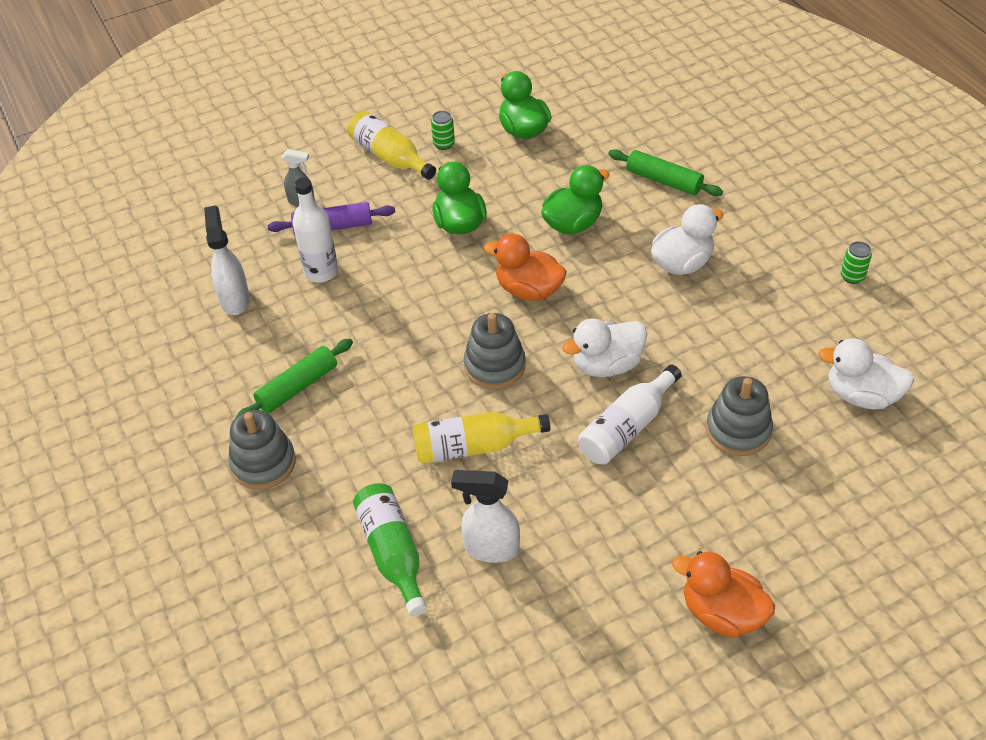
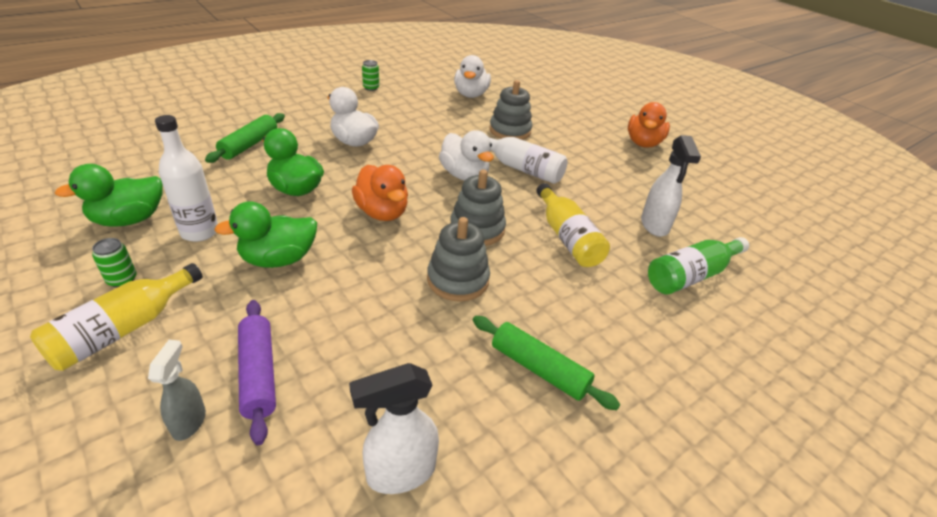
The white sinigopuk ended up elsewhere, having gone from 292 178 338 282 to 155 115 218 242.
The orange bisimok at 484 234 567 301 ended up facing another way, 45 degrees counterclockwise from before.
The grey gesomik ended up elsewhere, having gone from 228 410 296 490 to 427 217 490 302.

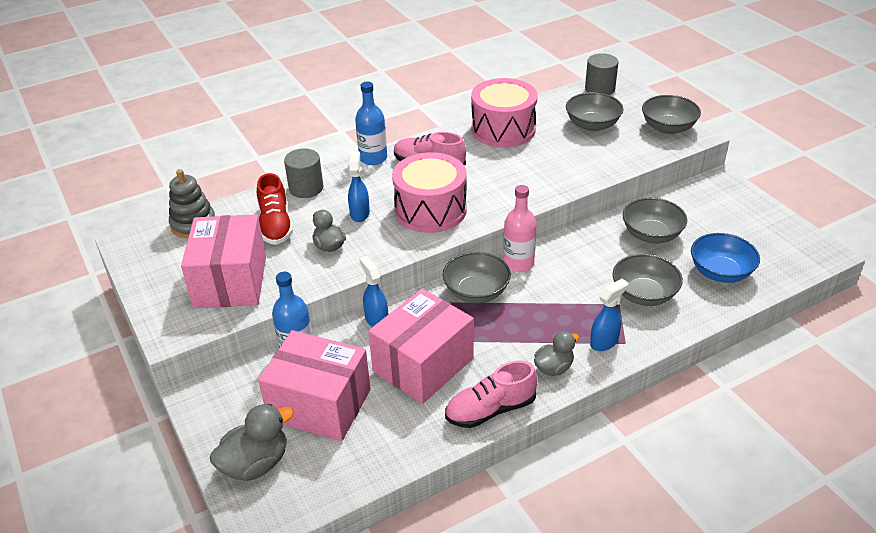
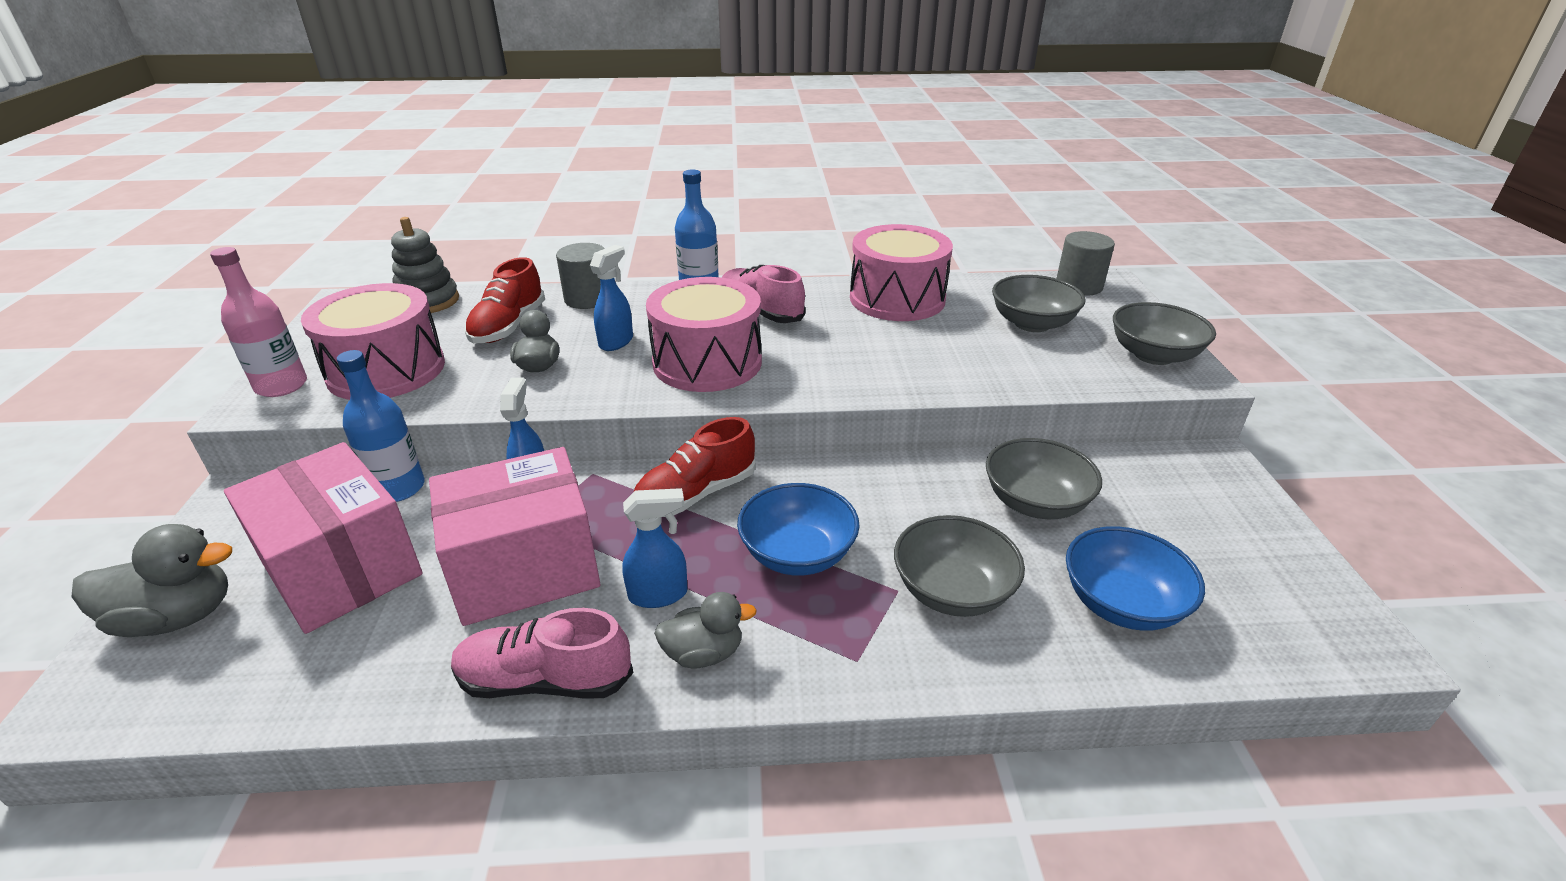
The pink sinigopuk ended up elsewhere, having gone from 503 185 537 272 to 210 247 307 397.
Where the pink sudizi stood at 181 214 266 308, the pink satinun came to stand at 301 283 445 400.
The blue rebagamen ended up elsewhere, having gone from 590 279 628 351 to 622 488 687 608.
Where the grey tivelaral stood at 443 252 511 303, the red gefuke came to stand at 634 417 756 517.
The second view gained the blue tivelaral at 737 483 860 576.

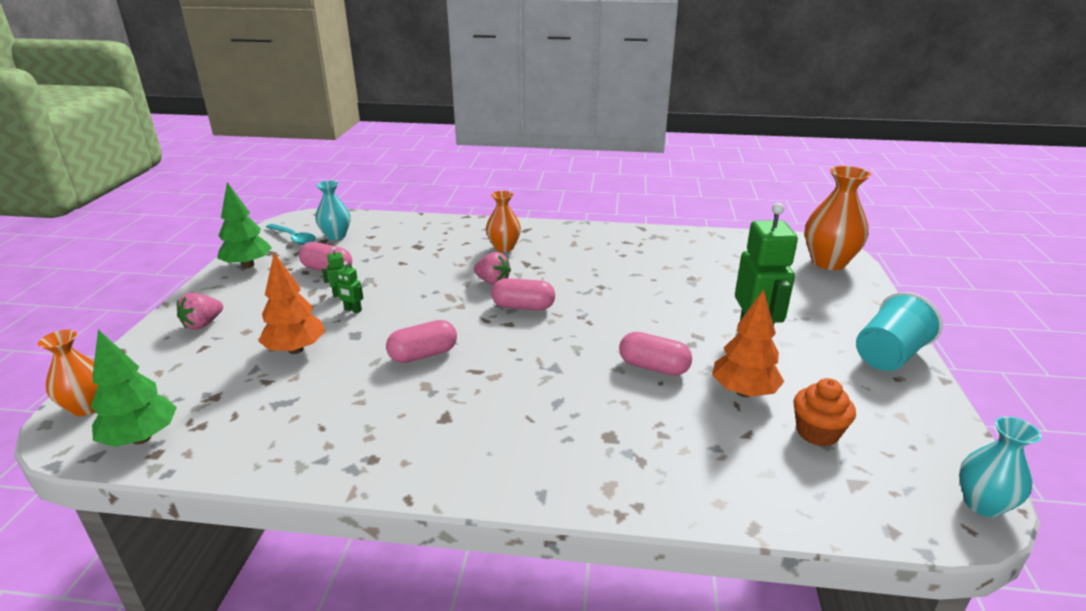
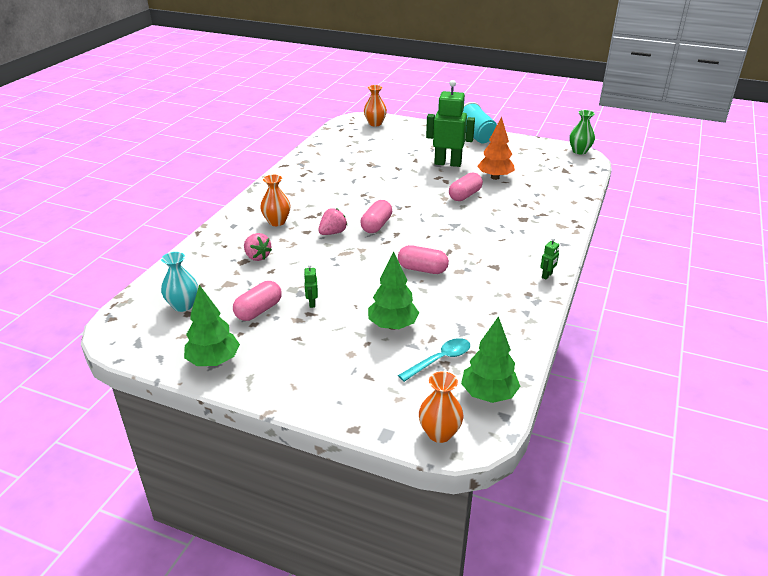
The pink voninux ended up elsewhere, having gone from 177 293 223 330 to 244 233 272 261.
The size of the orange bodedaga at 805 166 871 270 changed by a factor of 0.62.
What was the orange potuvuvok at 258 253 325 354 turned into the green potuvuvok at 368 252 419 330.
The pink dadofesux at 386 320 457 363 ended up facing another way, 60 degrees counterclockwise from before.
The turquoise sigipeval ended up elsewhere, having gone from 266 224 316 245 to 398 338 470 382.
The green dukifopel ended up elsewhere, having gone from 334 261 363 313 to 540 238 559 279.
What was the turquoise bodedaga at 959 416 1042 517 turned into the green bodedaga at 569 110 595 154.
The second view lost the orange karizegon at 793 378 856 446.

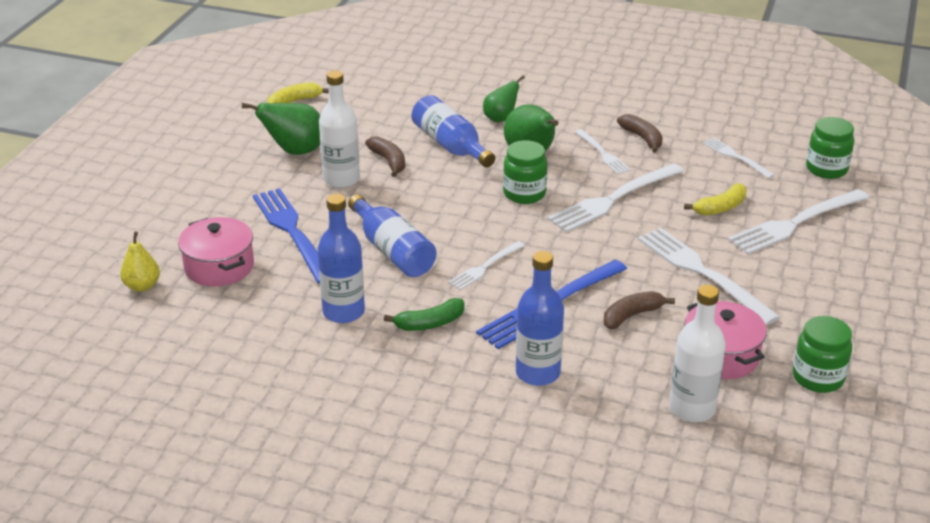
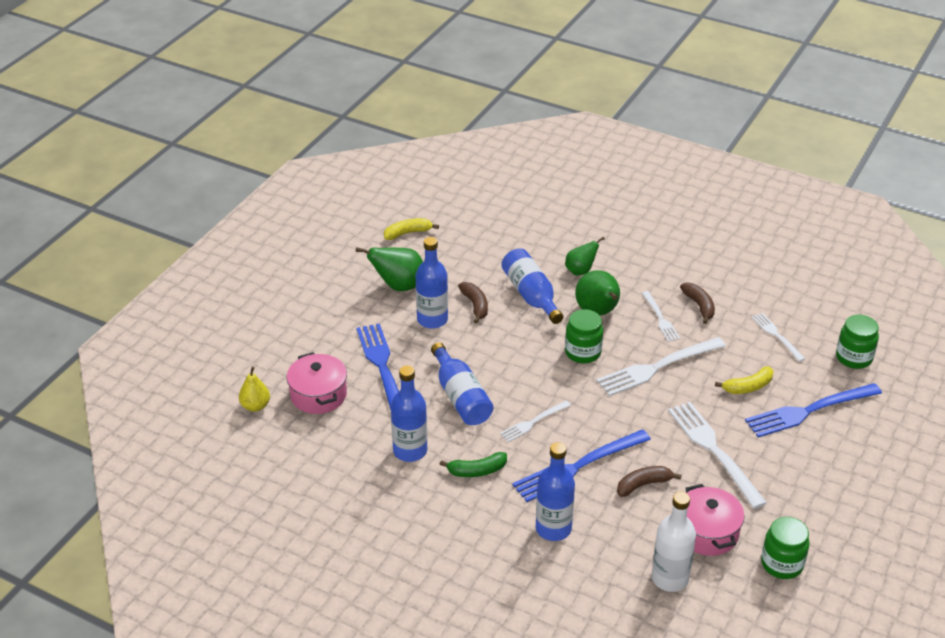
What was the white sinigopuk at 319 70 360 188 turned into the blue sinigopuk at 416 237 448 329.
What was the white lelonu at 728 189 869 255 turned into the blue lelonu at 745 383 882 437.

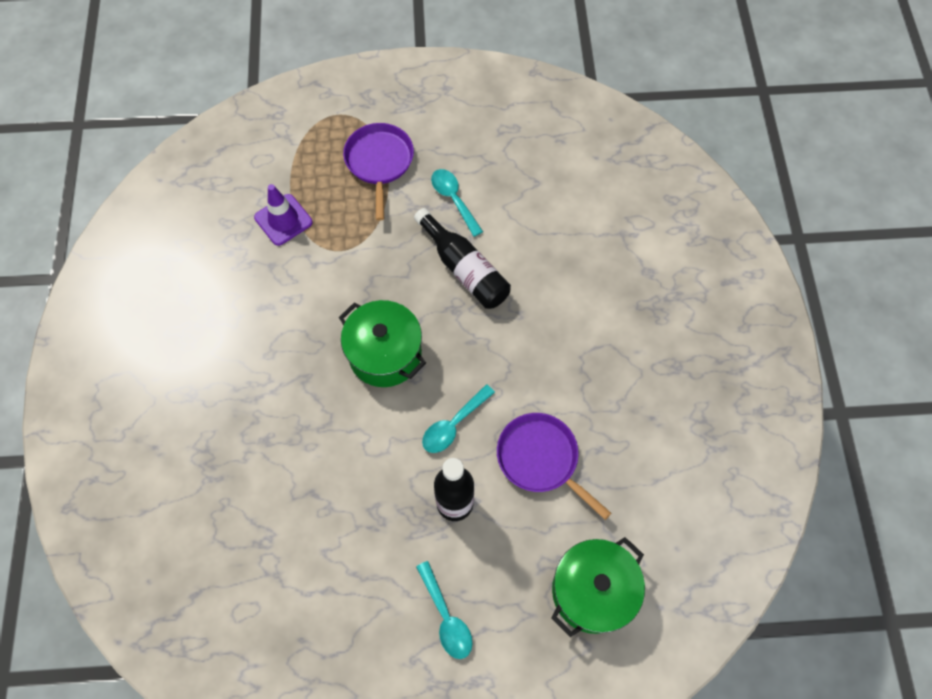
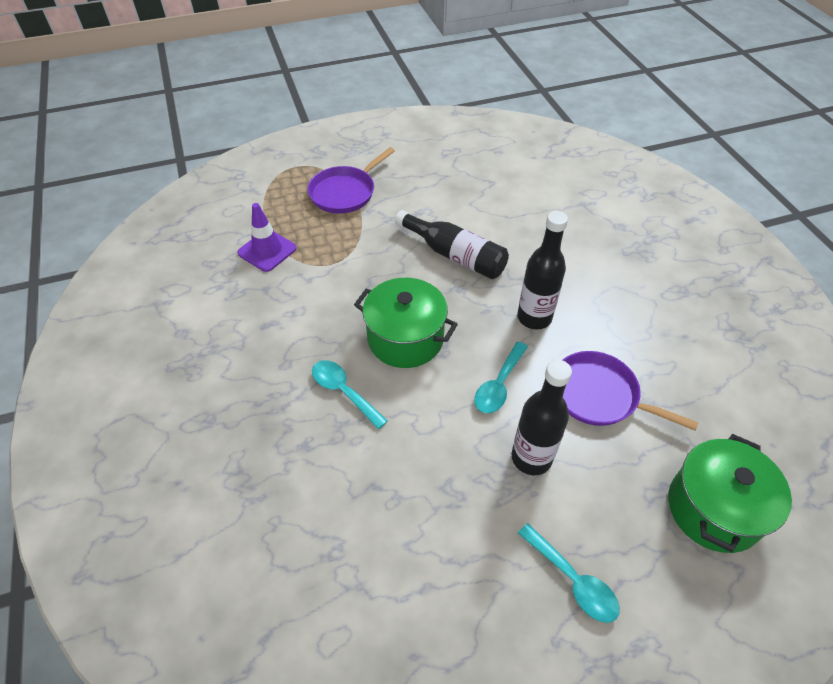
The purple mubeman at 343 123 414 220 ended up facing another way, 120 degrees counterclockwise from before.
The turquoise sigipeval ended up elsewhere, having gone from 431 169 483 237 to 312 360 388 429.
The second view gained the black sinigopuk at 517 211 568 329.

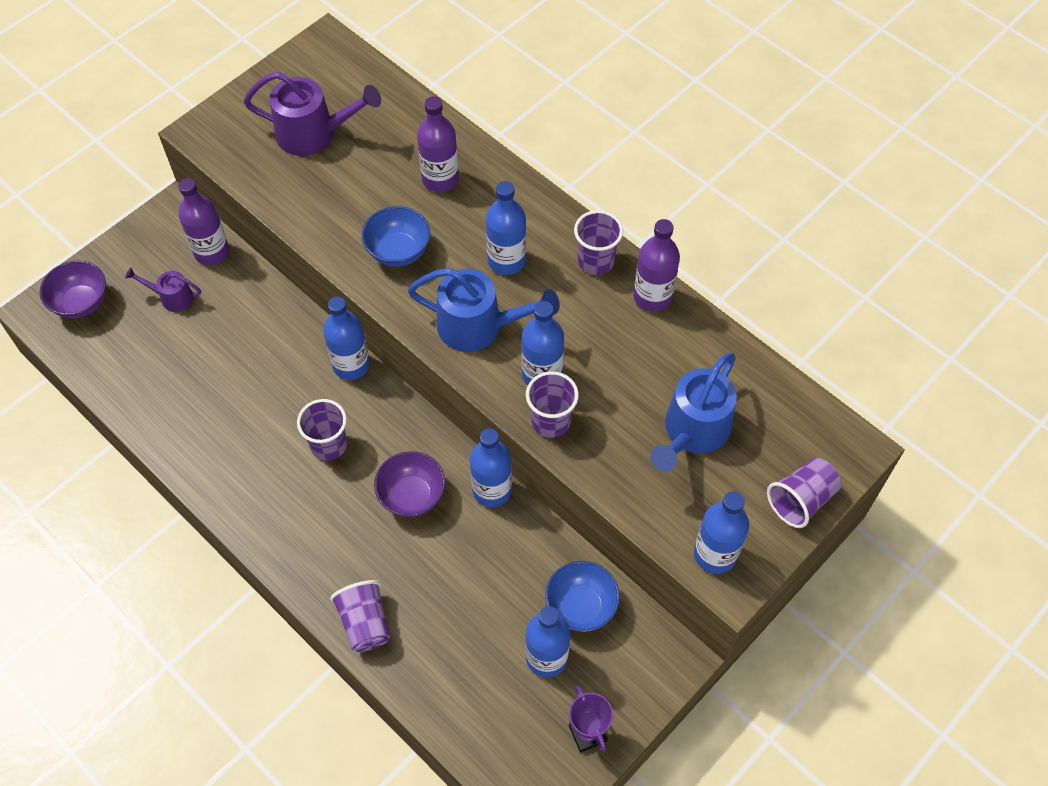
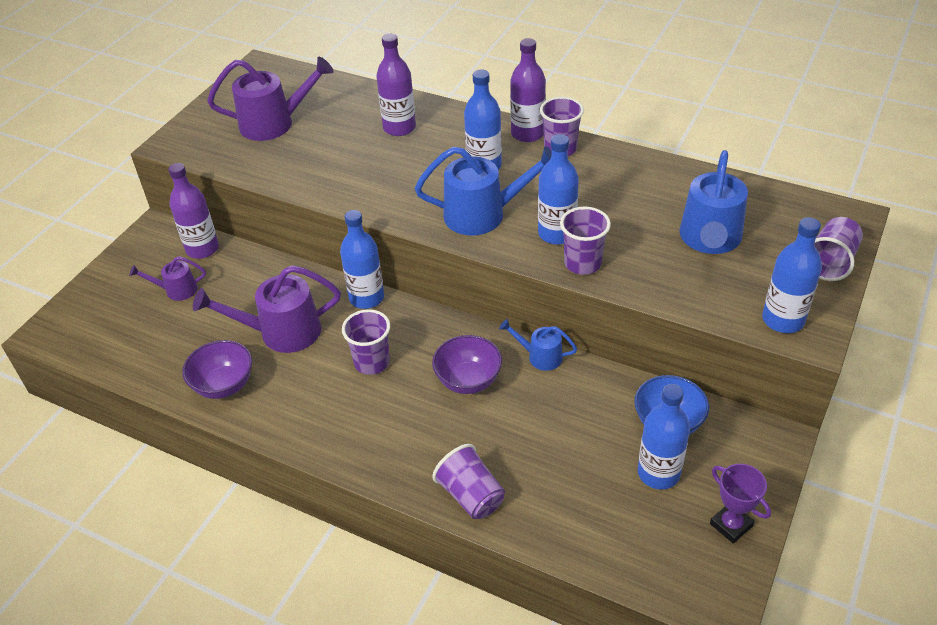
The purple tivelaral ended up elsewhere, having gone from 40 260 106 319 to 182 340 252 399.
The second view gained the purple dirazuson at 193 265 341 353.
Where the blue sinigopuk stood at 470 428 512 507, the blue dirazuson came to stand at 499 319 577 371.
The purple sinigopuk ended up elsewhere, having gone from 633 219 680 312 to 510 38 546 142.
The second view lost the blue tivelaral at 362 206 430 267.

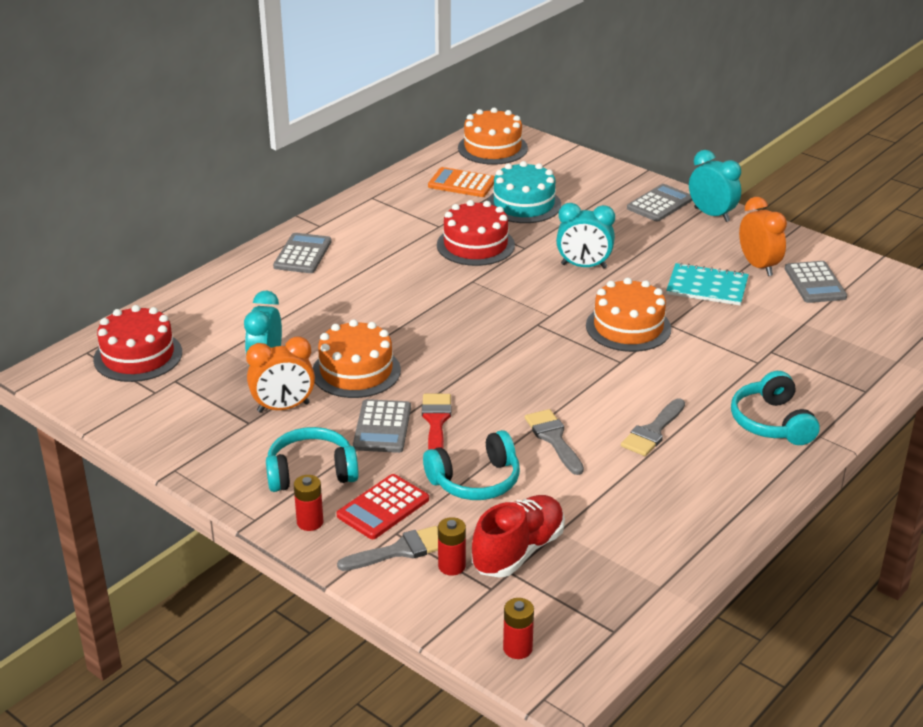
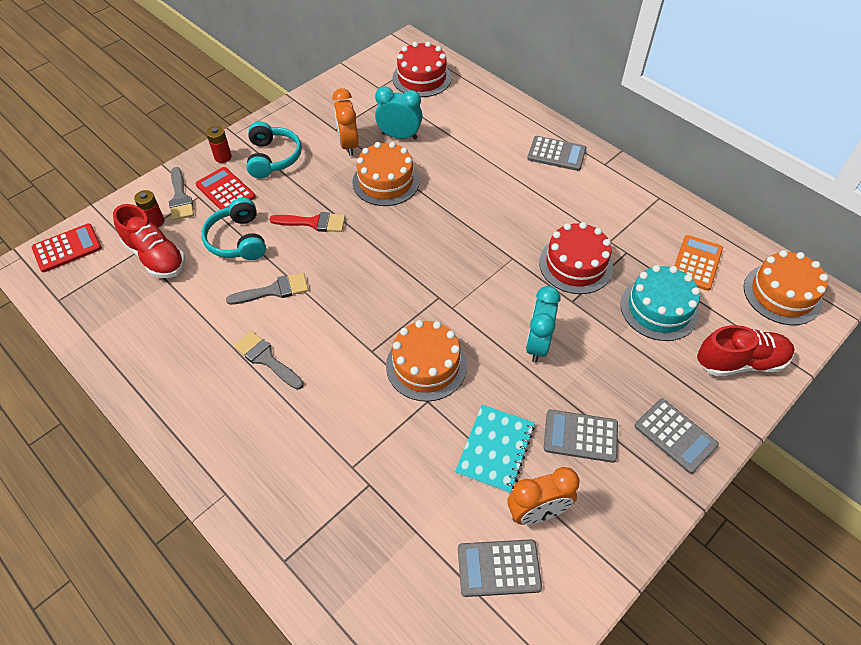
Where the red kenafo stood at 503 598 534 659, the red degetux came to stand at 32 223 102 272.
The grey degetux ended up elsewhere, having gone from 353 399 411 453 to 544 410 618 463.
The second view gained the red gefuke at 697 325 794 376.
The second view lost the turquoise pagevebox at 689 150 741 222.
The second view lost the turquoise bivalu at 731 371 820 445.

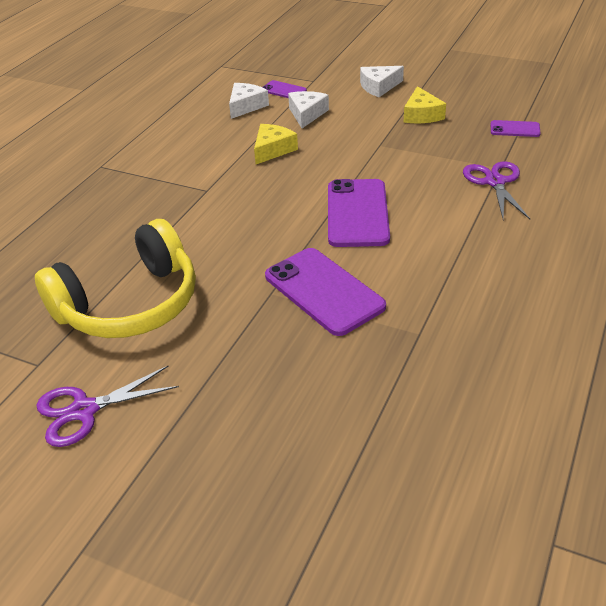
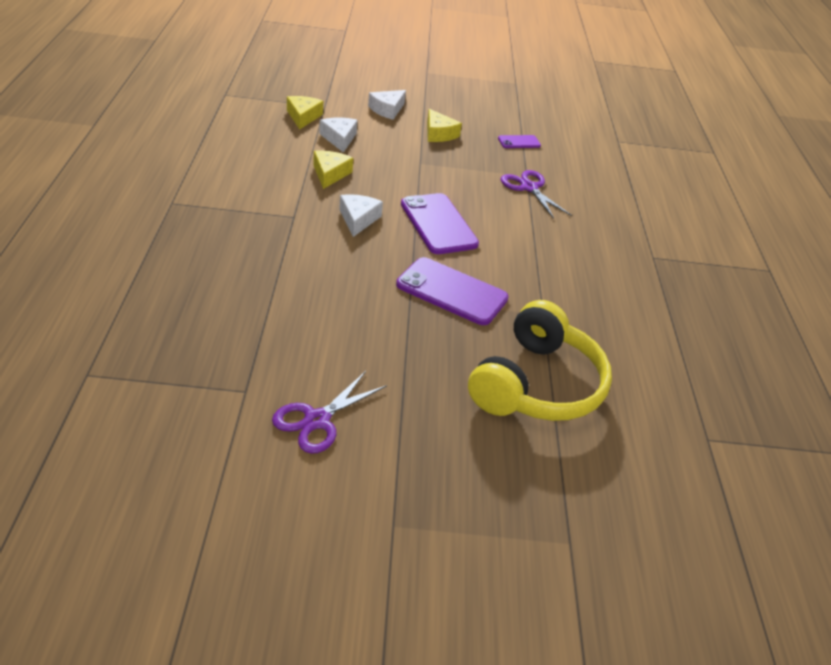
Where the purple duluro stood at 263 80 307 98, the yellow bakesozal came to stand at 287 96 323 130.
The white bakesozal ended up elsewhere, having gone from 229 83 269 119 to 339 194 383 237.
The yellow bivalu ended up elsewhere, having gone from 35 219 196 338 to 468 300 612 421.

